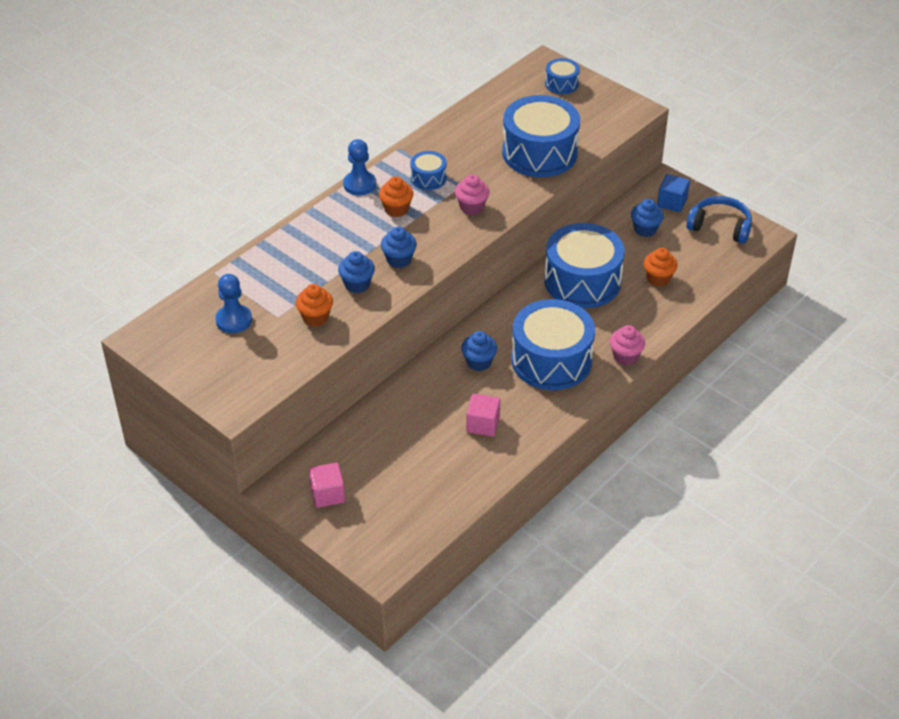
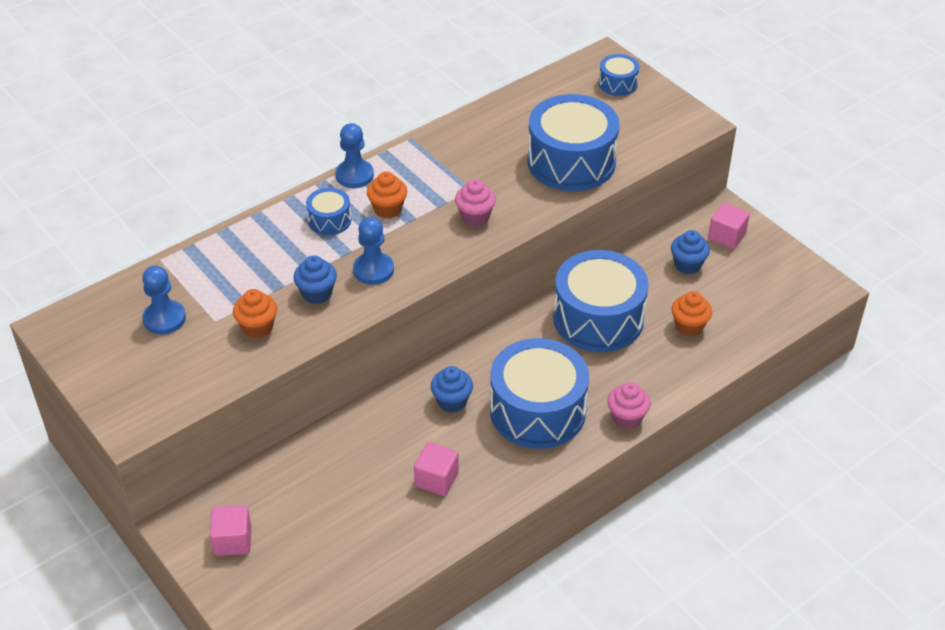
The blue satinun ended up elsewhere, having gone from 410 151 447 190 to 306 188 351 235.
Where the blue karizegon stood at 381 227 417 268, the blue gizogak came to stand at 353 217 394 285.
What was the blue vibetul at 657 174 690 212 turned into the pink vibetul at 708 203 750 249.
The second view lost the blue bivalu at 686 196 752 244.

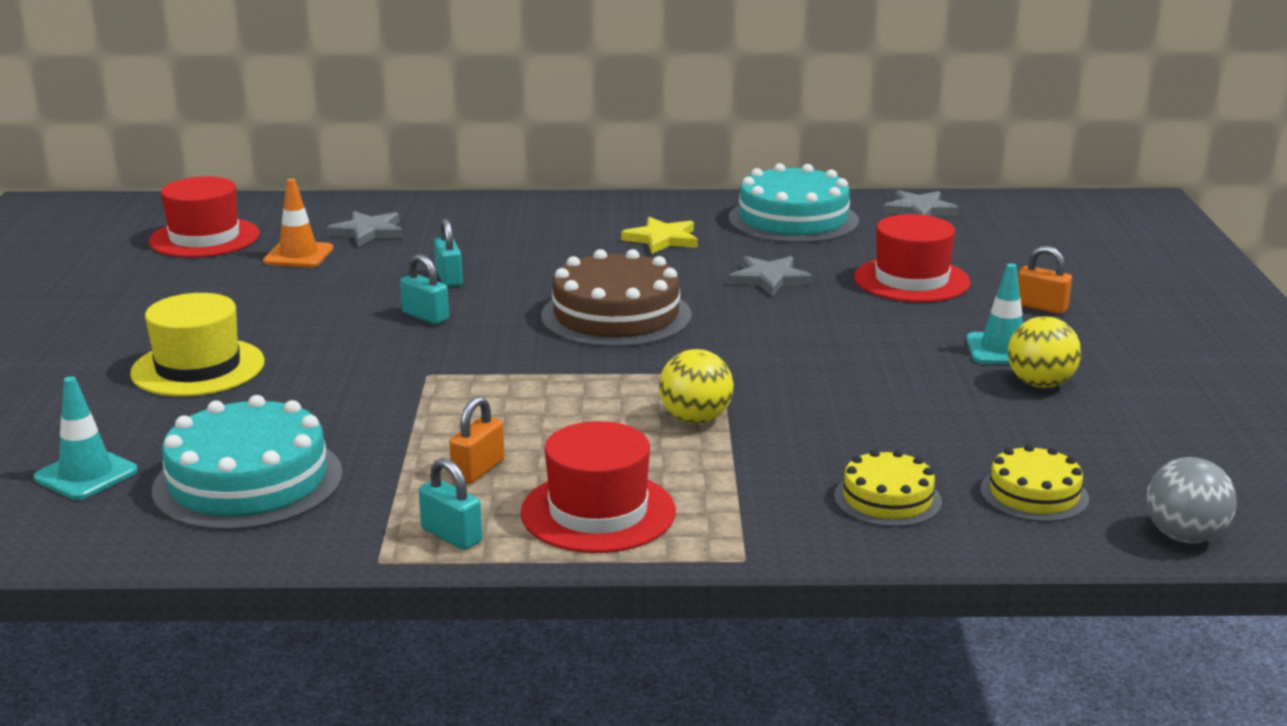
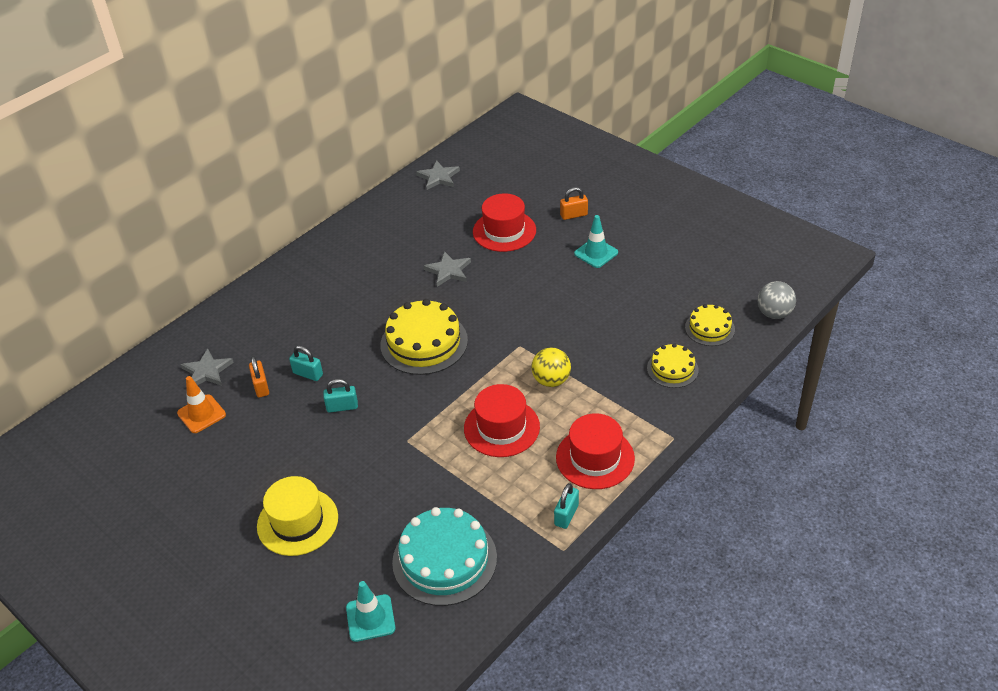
The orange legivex ended up elsewhere, having gone from 449 396 504 484 to 249 356 269 398.
What was the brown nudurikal at 541 249 692 348 turned into the yellow nudurikal at 381 299 468 375.
The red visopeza ended up elsewhere, having gone from 149 176 260 258 to 464 384 540 457.
The turquoise legivex at 419 458 482 550 ended up facing another way, 60 degrees counterclockwise from before.
The second view lost the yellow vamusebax at 621 217 698 254.
The second view lost the turquoise nudurikal at 729 163 859 243.
The second view lost the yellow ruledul at 1008 316 1081 388.

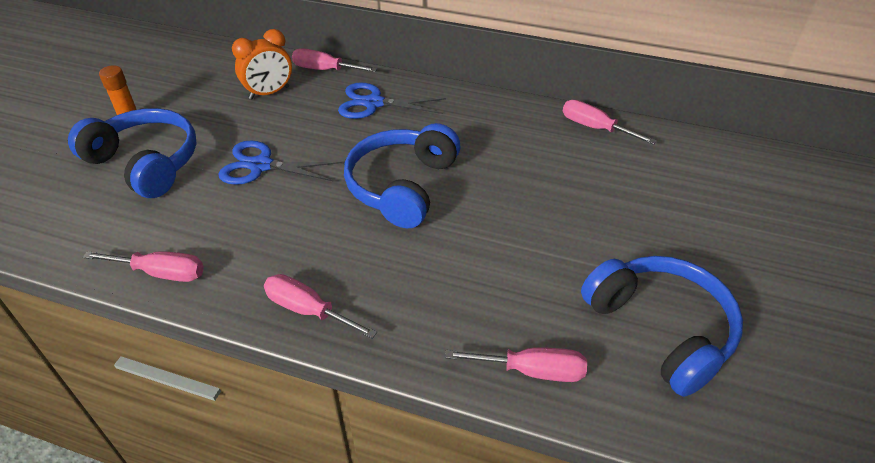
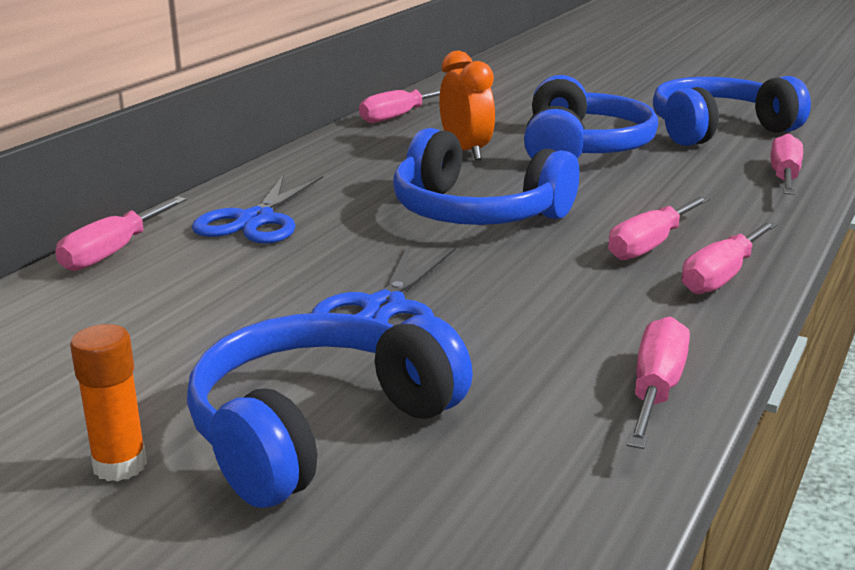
The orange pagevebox ended up elsewhere, having gone from 232 29 292 99 to 439 51 495 160.
The second view gained the blue bivalu at 524 75 658 159.
The second view gained the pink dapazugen at 608 196 710 260.

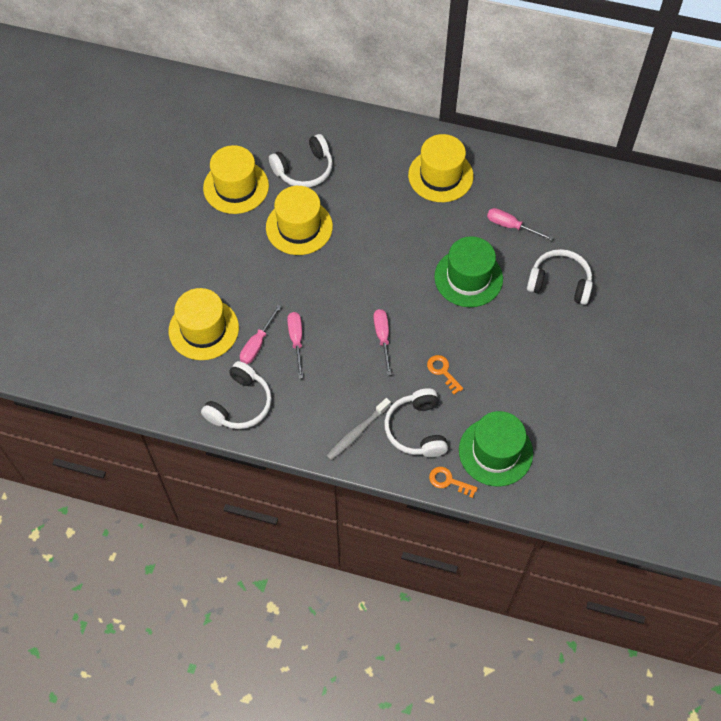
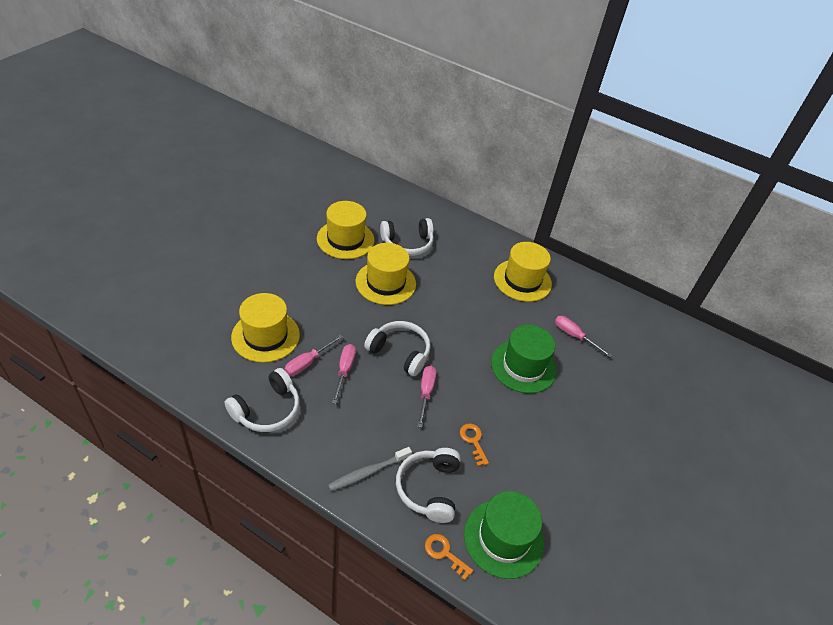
The white bivalu ended up elsewhere, having gone from 527 249 593 305 to 364 321 431 376.

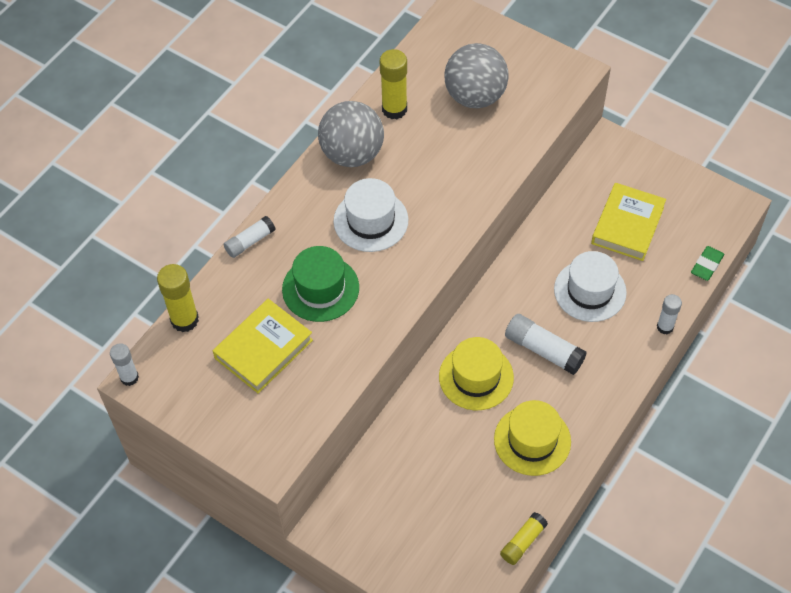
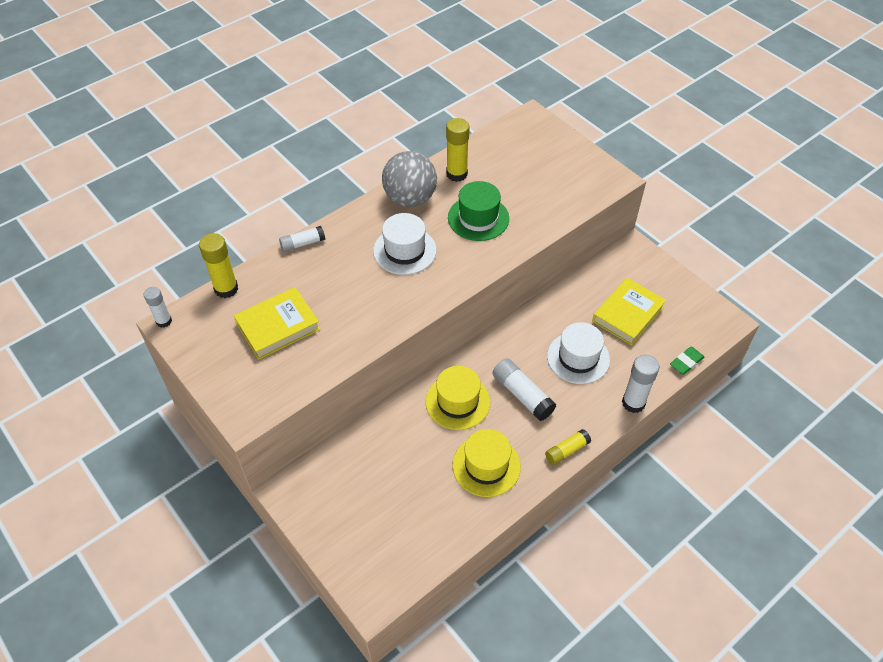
The green visopeza ended up elsewhere, having gone from 282 246 359 322 to 448 181 509 241.
The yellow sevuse ended up elsewhere, having gone from 500 512 548 565 to 545 429 591 465.
The size of the white sevuse at 657 294 682 334 changed by a factor of 1.56.
The second view lost the grey ruledul at 444 43 509 108.

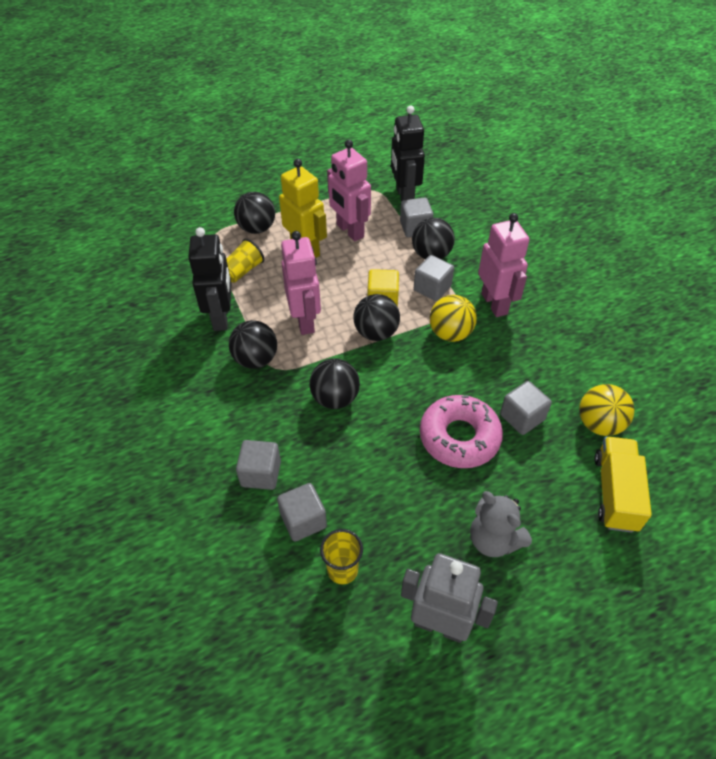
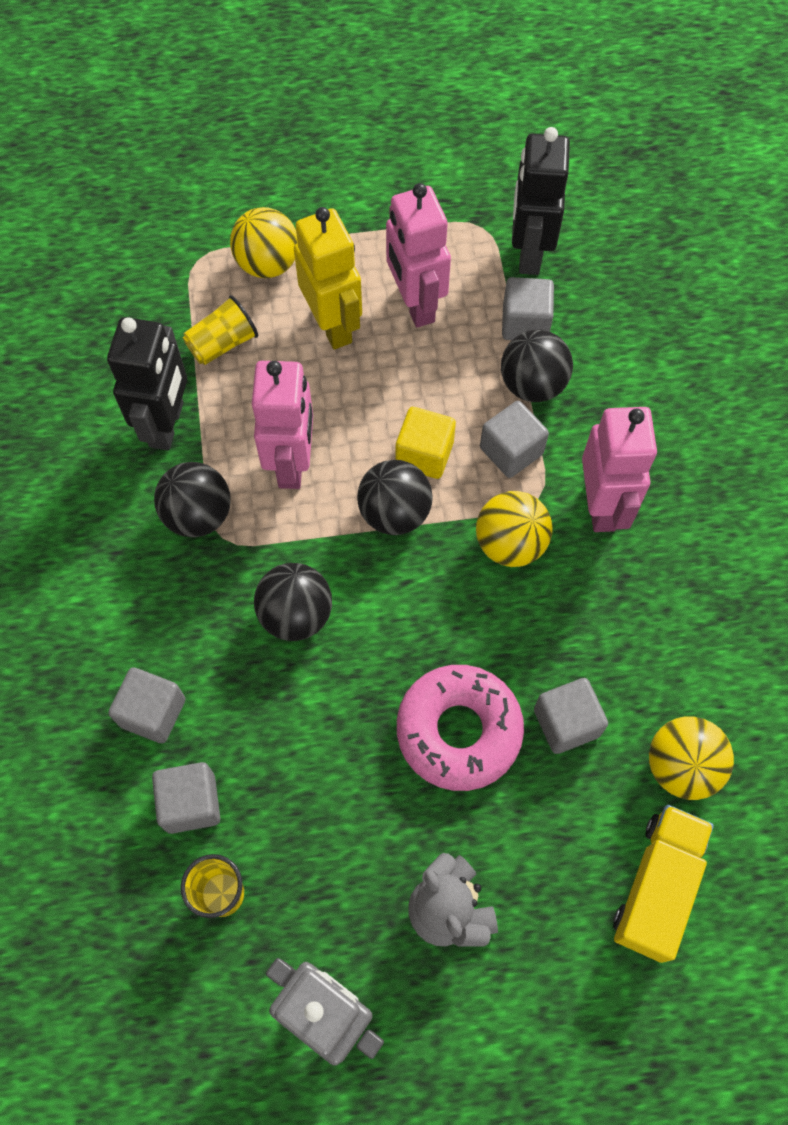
What was the black ruledul at 234 192 275 234 turned into the yellow ruledul at 230 207 298 278.

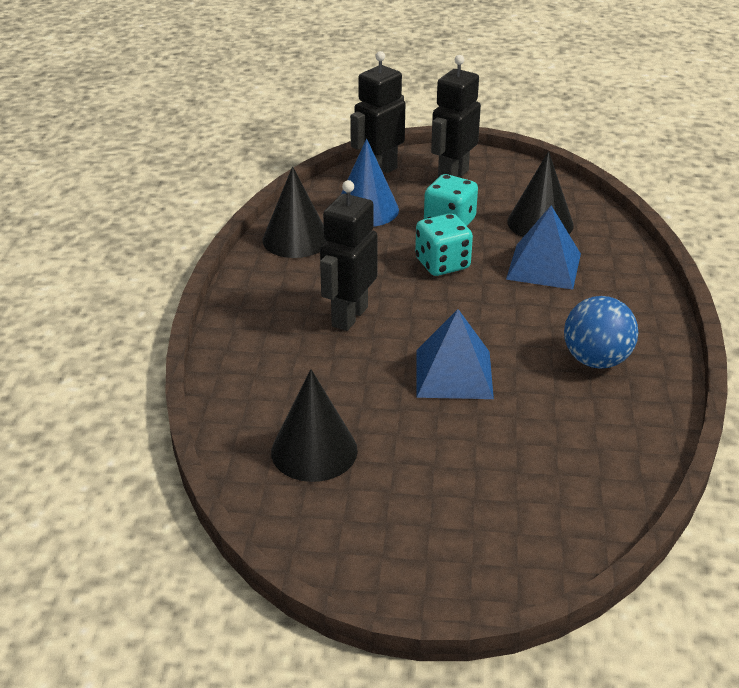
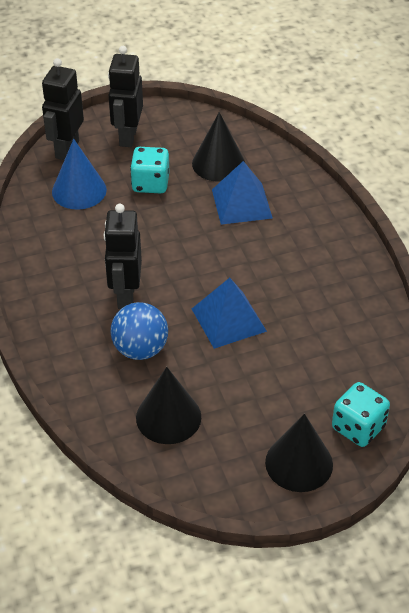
The blue ruledul ended up elsewhere, having gone from 564 296 638 369 to 111 302 168 360.
The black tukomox ended up elsewhere, having gone from 262 166 327 258 to 265 414 333 492.
The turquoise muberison ended up elsewhere, having gone from 415 213 473 276 to 332 382 390 447.

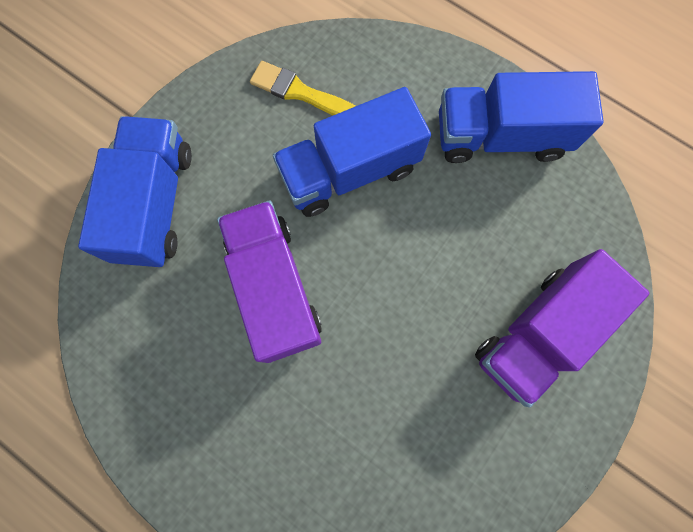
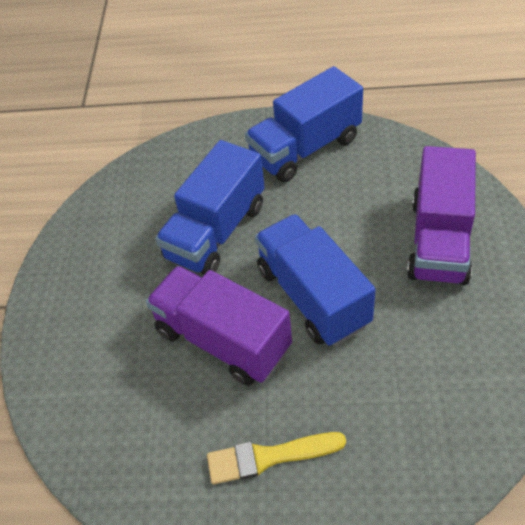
The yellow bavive ended up elsewhere, having gone from 250 61 356 115 to 207 432 346 484.
The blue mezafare ended up elsewhere, having gone from 78 116 192 267 to 255 214 376 346.

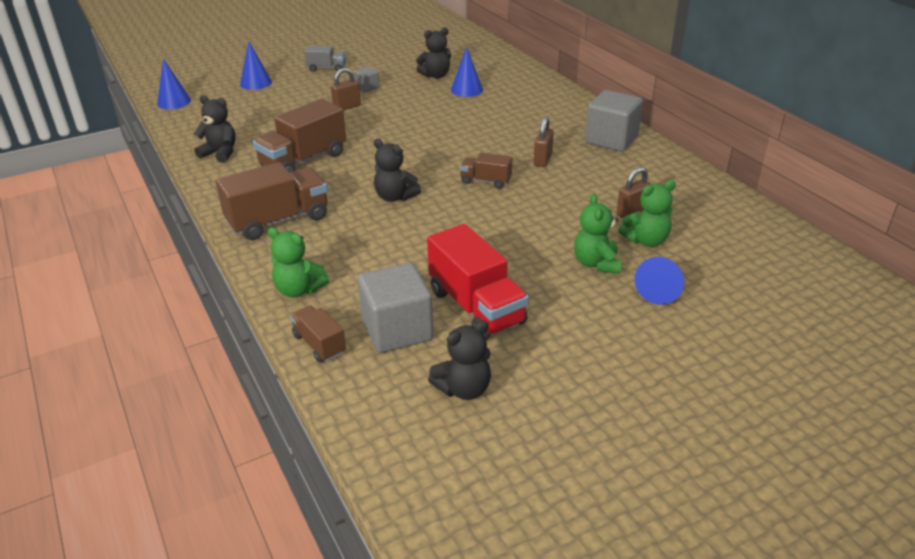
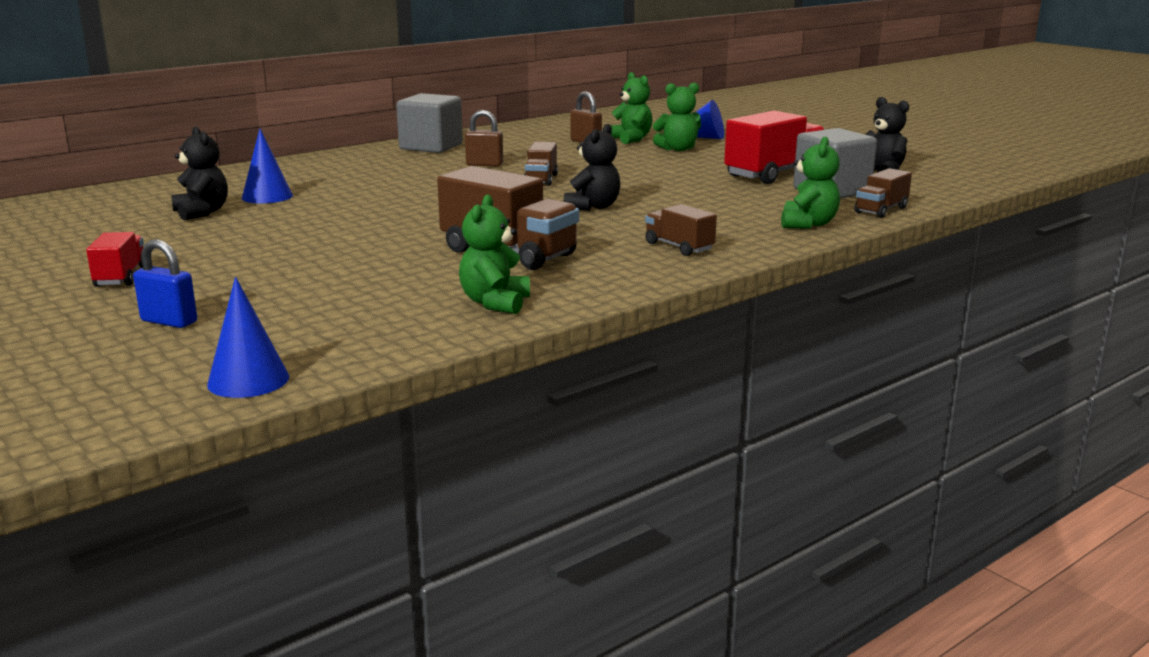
What was the grey mezafare at 304 46 346 72 turned into the red mezafare at 86 232 144 287.
Where the blue tukomox stood at 240 41 272 90, the blue legivex came to stand at 133 239 197 328.
What was the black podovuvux at 194 95 236 163 turned into the green podovuvux at 459 195 530 314.
The size of the brown mezafare at 216 162 328 240 changed by a factor of 0.54.
The second view lost the brown legivex at 331 68 361 110.
The second view lost the grey vibetul at 354 67 379 93.

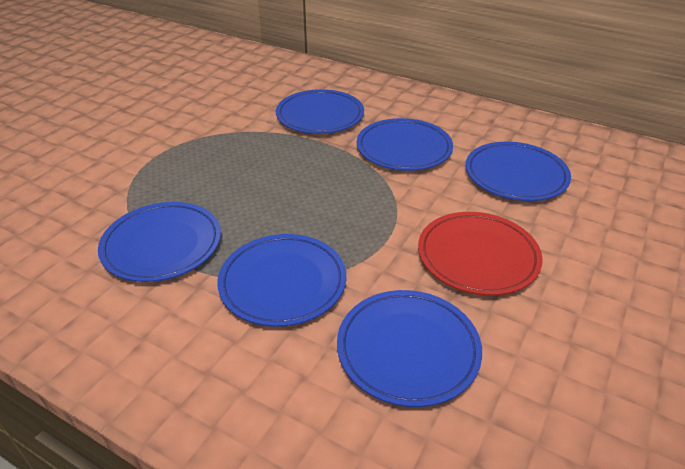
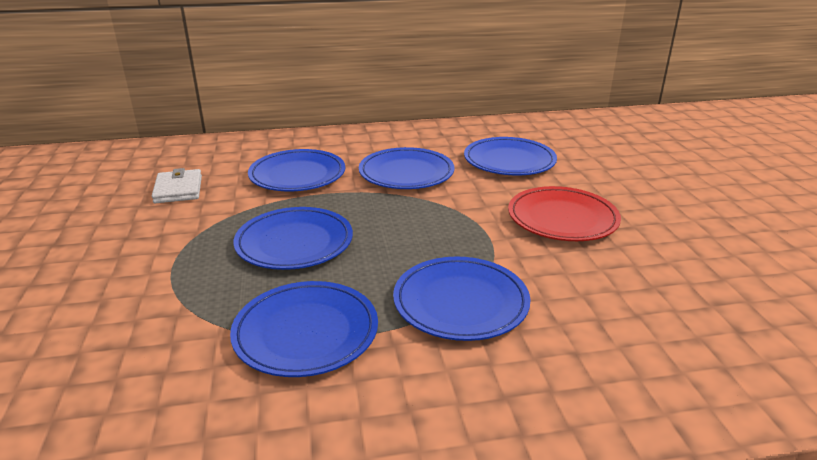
The second view gained the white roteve at 152 168 202 203.
The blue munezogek ended up elsewhere, having gone from 337 290 482 407 to 233 207 353 270.

